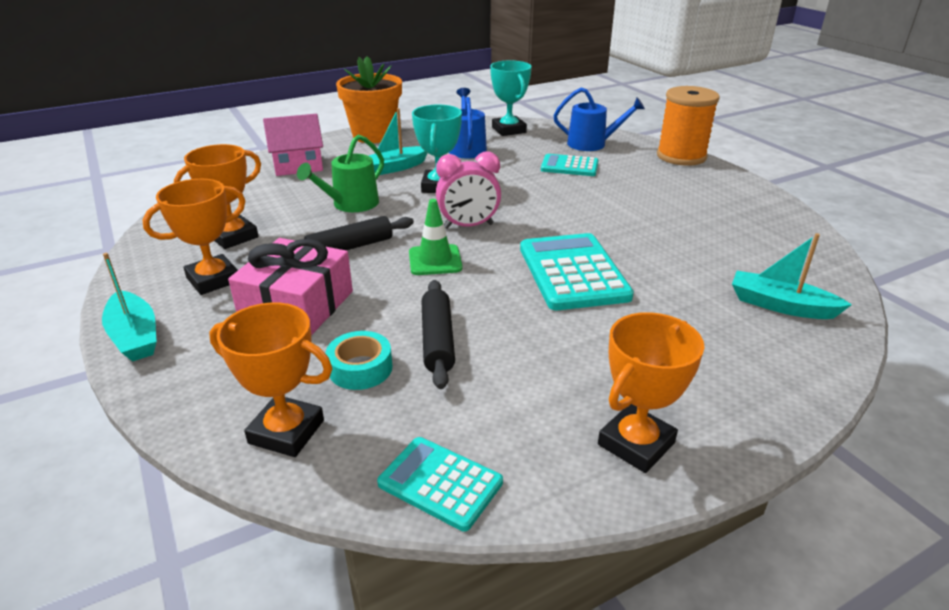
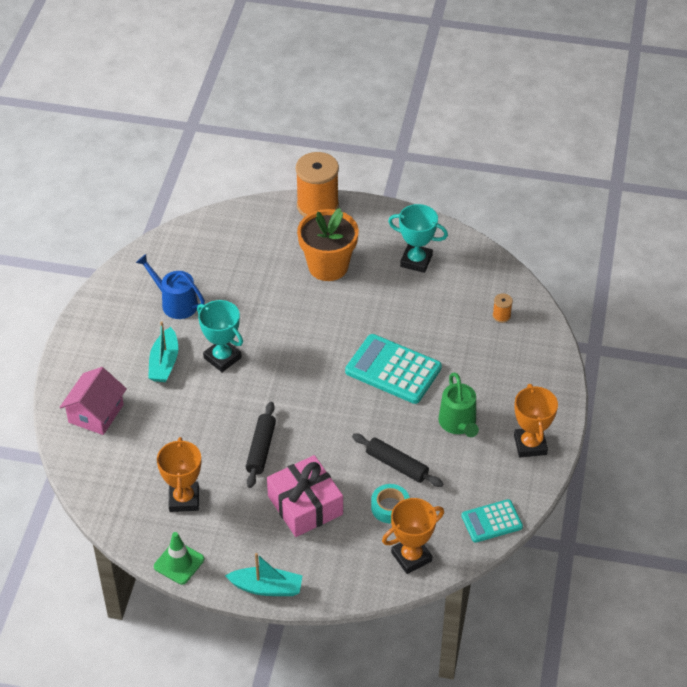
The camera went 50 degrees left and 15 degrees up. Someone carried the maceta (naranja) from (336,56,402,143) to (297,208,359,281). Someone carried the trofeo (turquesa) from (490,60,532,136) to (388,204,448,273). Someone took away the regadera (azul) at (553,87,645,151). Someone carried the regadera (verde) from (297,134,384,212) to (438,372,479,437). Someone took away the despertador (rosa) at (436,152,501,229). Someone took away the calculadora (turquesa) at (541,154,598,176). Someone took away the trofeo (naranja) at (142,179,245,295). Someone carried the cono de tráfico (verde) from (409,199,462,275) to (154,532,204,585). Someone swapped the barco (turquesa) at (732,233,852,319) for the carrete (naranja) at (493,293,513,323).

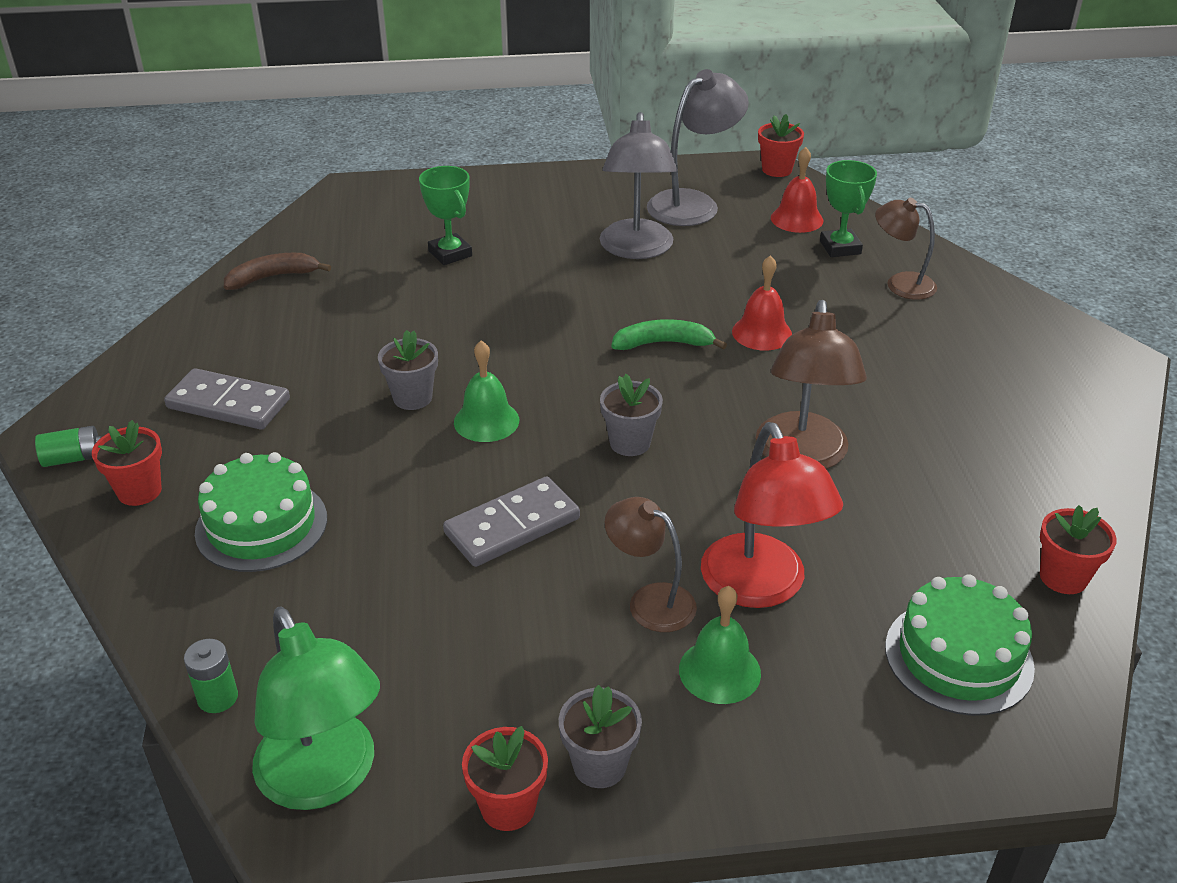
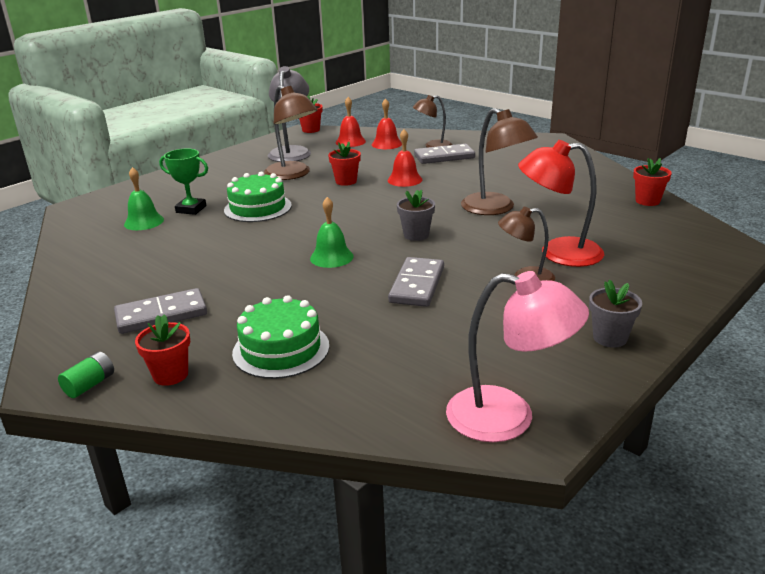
The camera went 40 degrees left and 10 degrees down. Someone repainted the lámpara (gris) at (600,112,677,259), which became the lámpara (marrón) at (264,85,318,180). Someone swapped the trofeo (verde) at (820,160,877,257) for the campana (rojo) at (372,98,402,149). Someone took away the plátano (marrón) at (224,253,331,290). Someone took away the plátano (verde) at (611,319,727,350). Someone took away the maceta (gris) at (378,330,438,410). Someone rotated the lámpara (rojo) at (701,422,843,608) by 150 degrees clockwise. Someone carried the tarta (verde) from (885,574,1035,716) to (224,172,292,222). Someone carried the campana (verde) from (679,586,761,704) to (124,167,164,230). Someone repainted the lámpara (verde) at (252,607,380,810), which became the lámpara (rosa) at (446,271,589,442). Someone took away the pila (verde) at (184,639,238,713). Someone carried the maceta (rojo) from (462,726,548,831) to (328,142,361,186). Someone put down the ficha de dominó (gris) at (414,144,475,164).

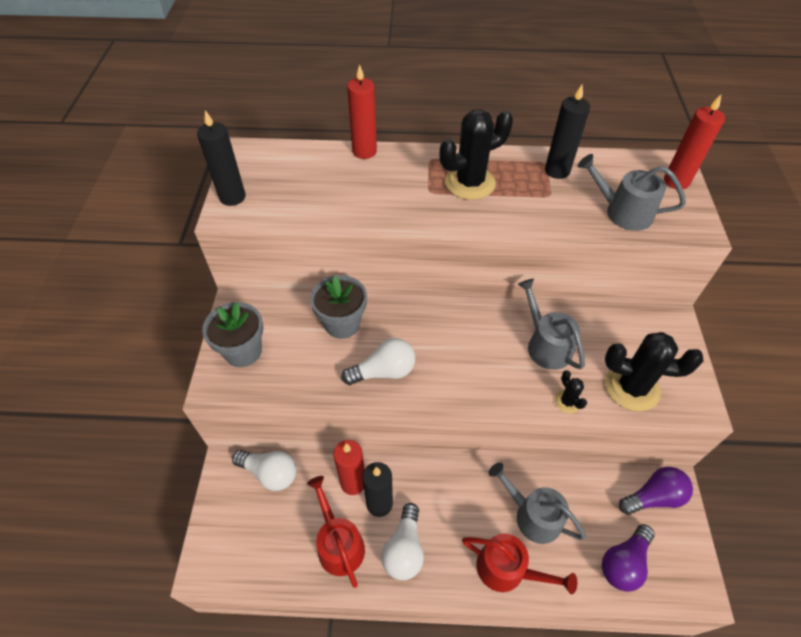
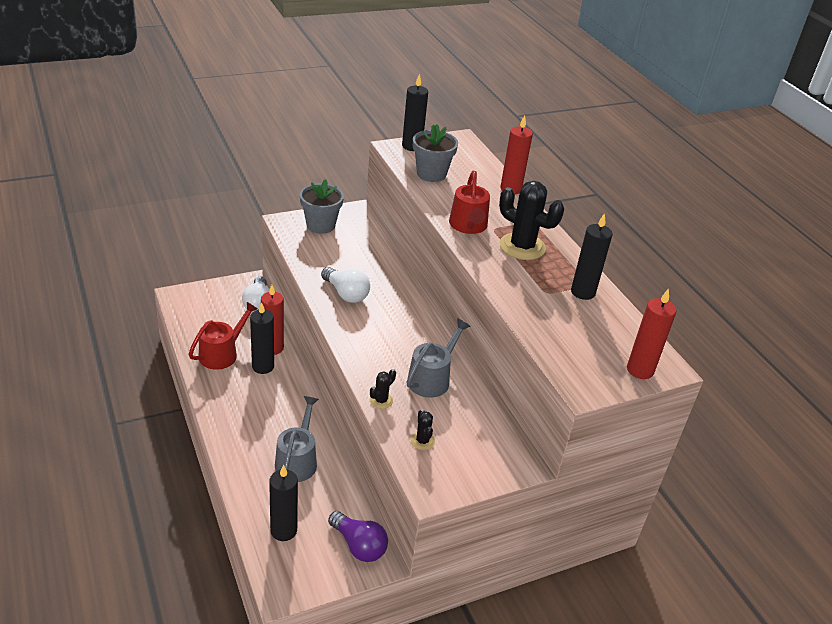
The camera went 60 degrees right and 15 degrees down. Someone took away the regadera (gris) at (578,154,686,231). Someone carried the maceta (gris) from (310,275,367,339) to (413,124,458,182). Someone scaled the cactus (negro) at (605,332,703,411) by 0.47. Someone took away the bombilla (blanco) at (381,503,424,580). Someone swapped the bombilla (morado) at (602,524,655,592) for the vela (negro) at (269,465,298,541). Someone carried the regadera (rojo) from (462,534,577,594) to (449,171,490,234).

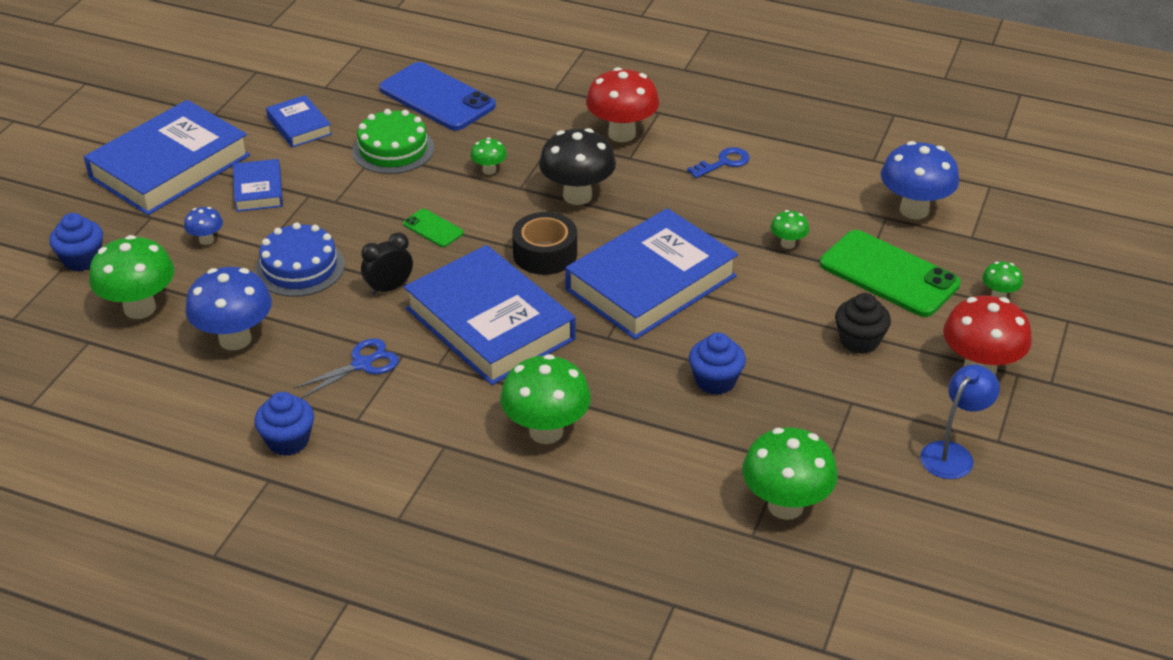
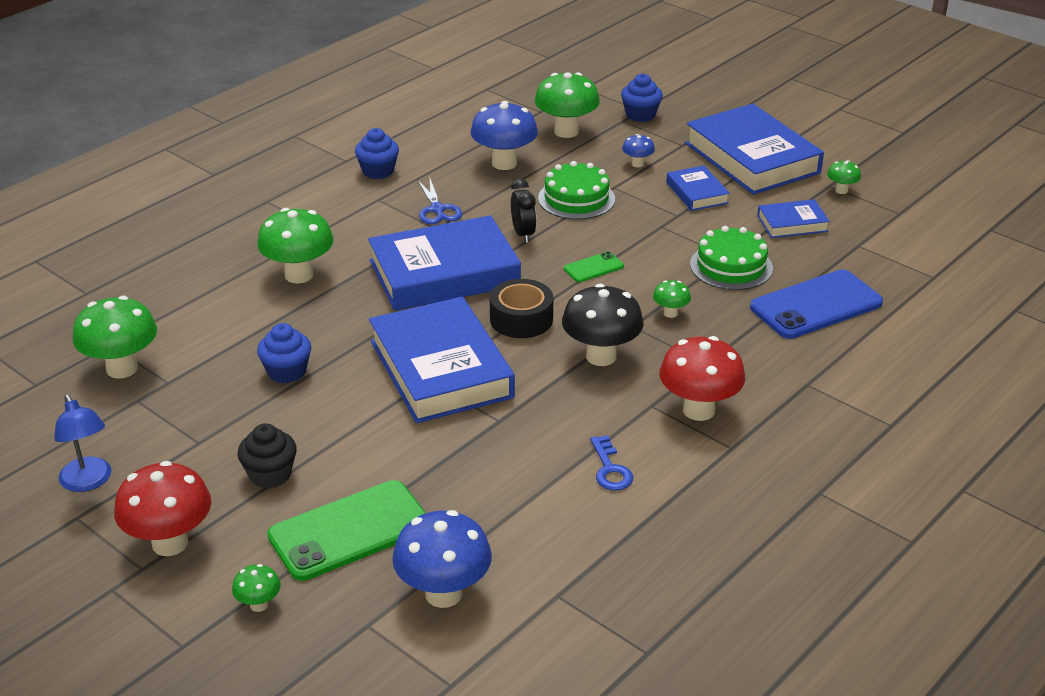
The camera went 110 degrees right and 5 degrees down. Someone rotated the libro (azul) at (233,159,283,212) by 60 degrees clockwise. Someone carried the seta (verde) from (770,210,809,249) to (827,160,861,194). Someone repainted the tarta (azul) at (255,222,345,297), which became the tarta (verde) at (538,161,615,220).

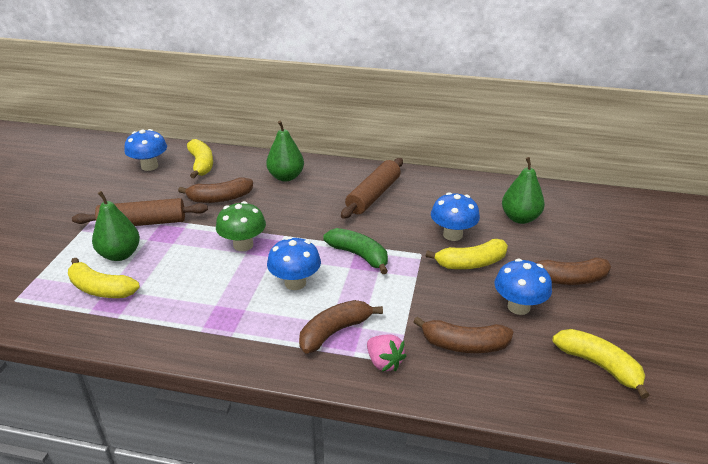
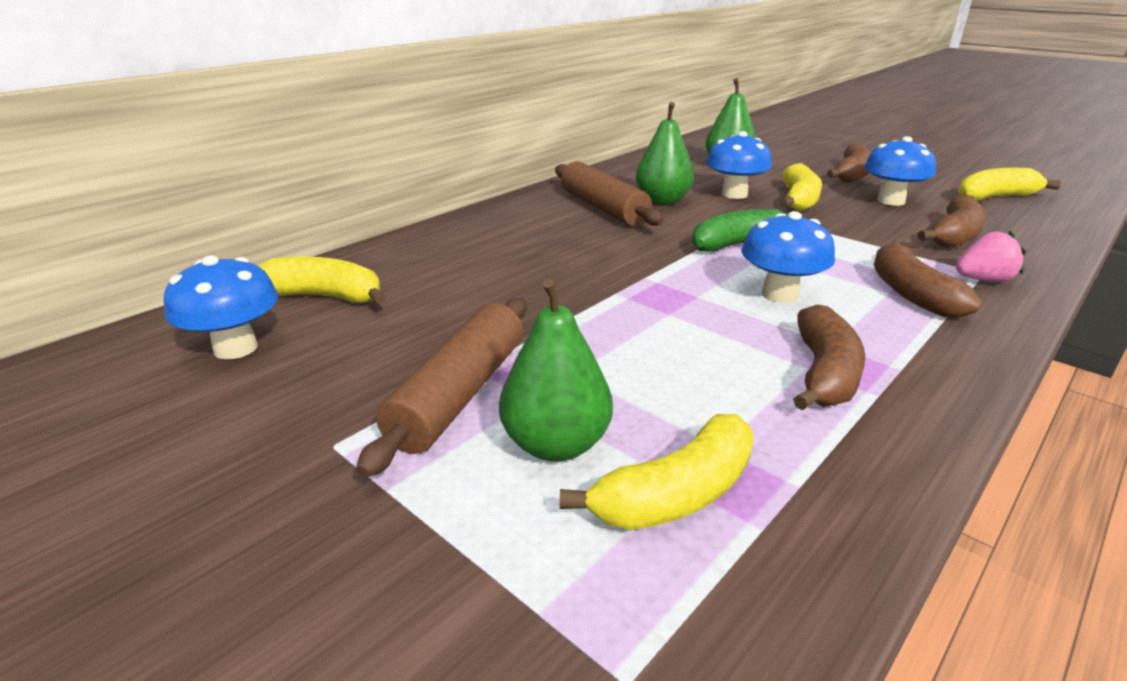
The camera went 60 degrees left and 5 degrees down. Someone carried the pera (verde) from (266,121,304,182) to (636,102,694,205). Someone carried the plátano (marrón) from (178,178,253,203) to (793,304,865,411). Someone took away the seta (verde) at (216,201,266,251).

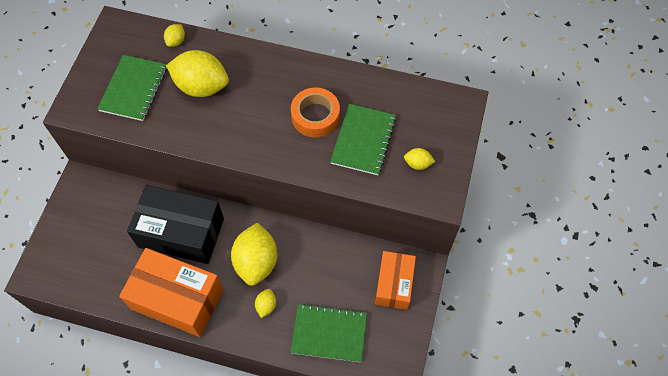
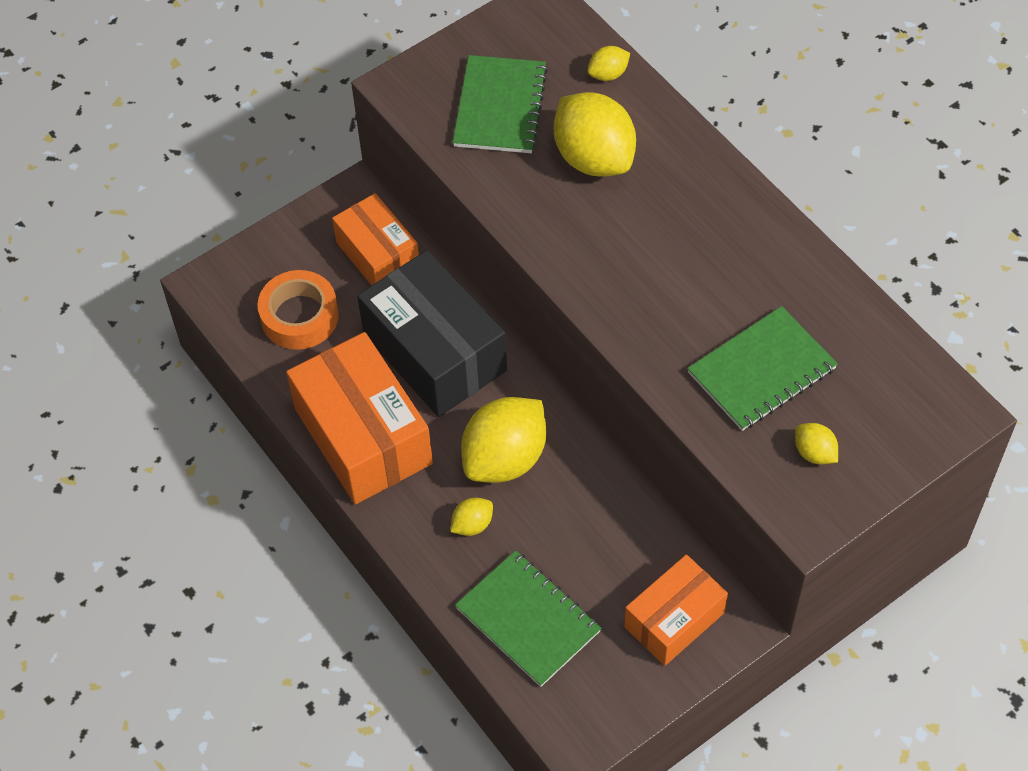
The camera went 40 degrees right and 5 degrees down. Someone rotated the cuaderno (verde) at (97,55,167,121) by 45 degrees counterclockwise. Someone carried the cinta adhesiva (naranja) from (291,88,340,137) to (257,270,339,350). Someone put down the caja (naranja) at (332,193,419,286).

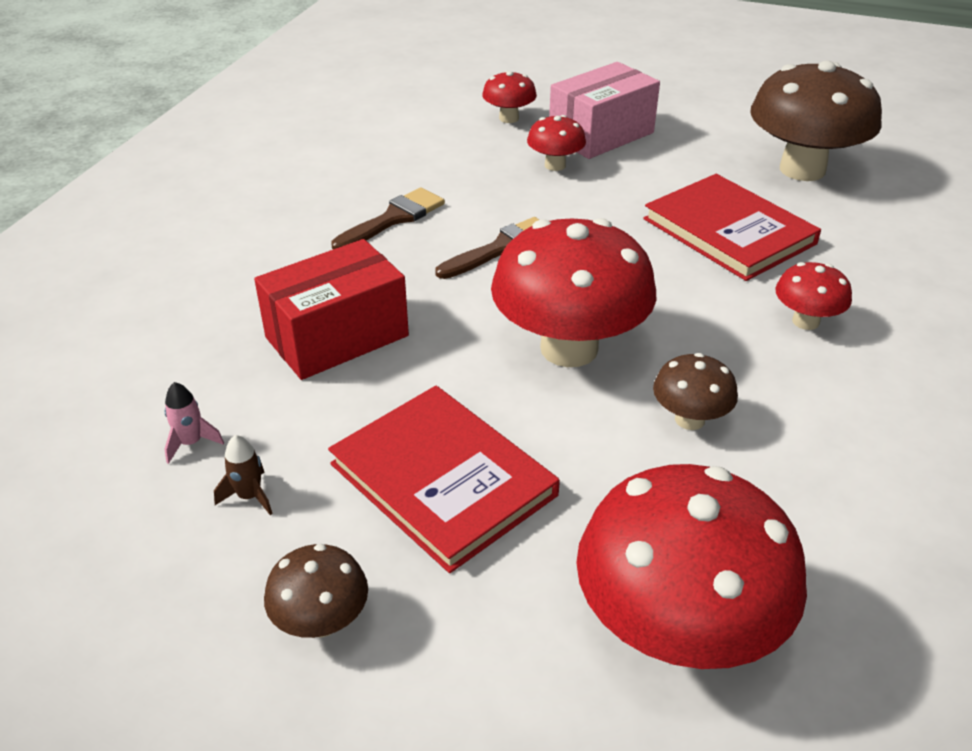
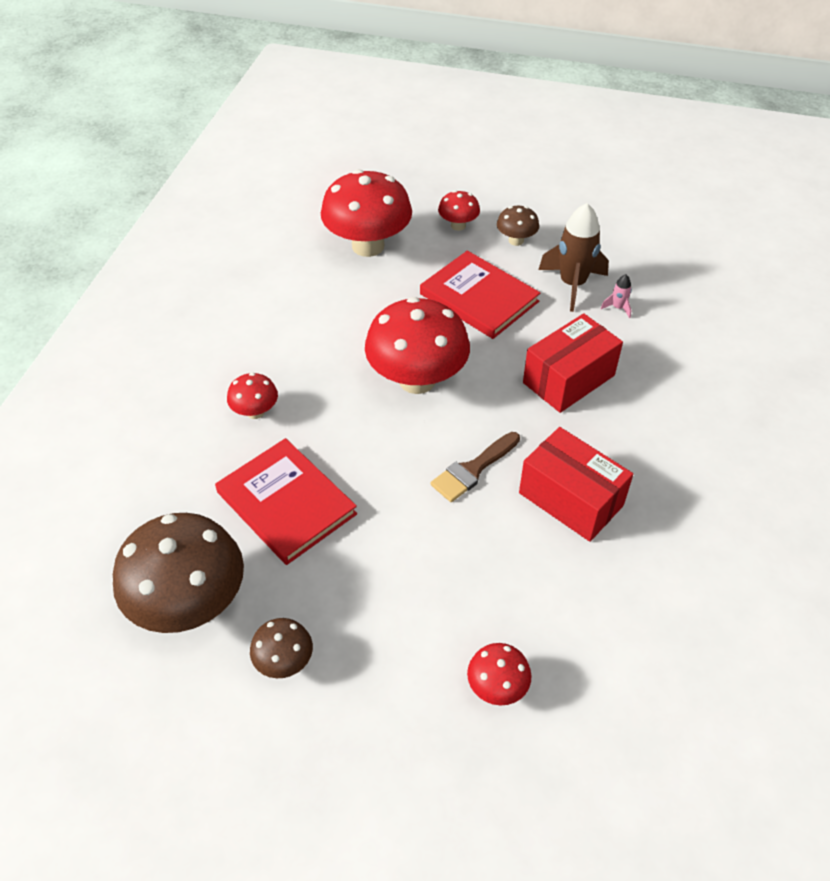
The camera went 175 degrees right and 10 degrees up. Someone took away the caja (rosa) at (549,62,660,159). Someone carried the seta (rojo) from (527,115,586,171) to (438,190,480,231). Someone swapped the pincel (marrón) at (331,188,445,249) for the caja (rojo) at (519,427,633,542). Someone carried the seta (marrón) from (653,353,738,430) to (250,618,313,678). Someone scaled the cohete (marrón) at (214,435,273,515) by 2.30.

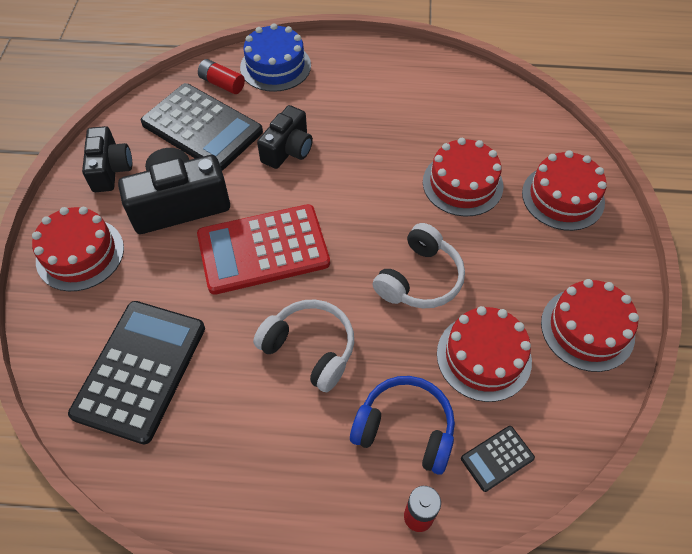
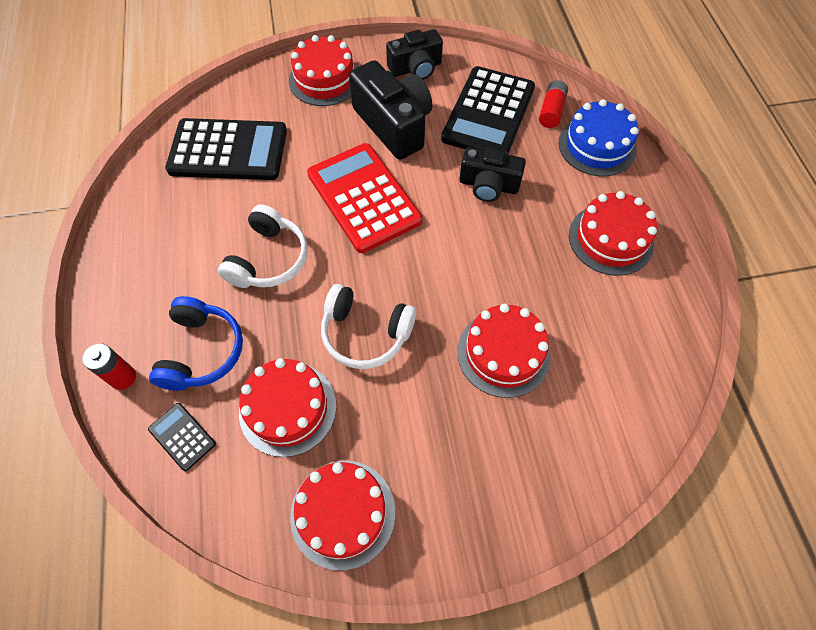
The camera went 75 degrees right and 5 degrees up. Someone carried the tarta (rojo) from (522,150,607,231) to (569,191,657,276).

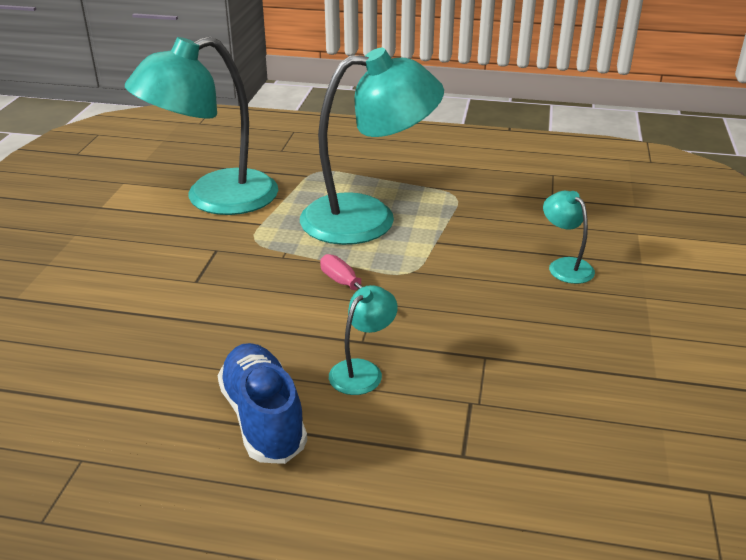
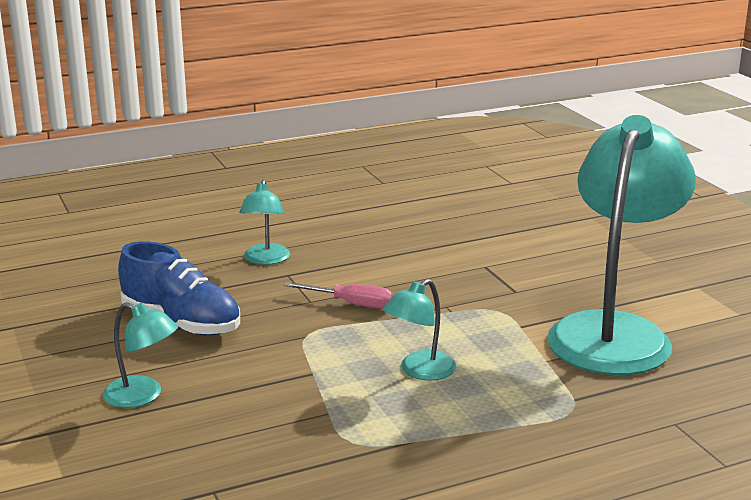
The camera went 145 degrees right and 10 degrees down. Someone scaled the lámpara (turquesa) at (300,48,444,245) by 0.44. Someone carried the zapato (azul) from (218,343,307,464) to (118,242,240,335).

